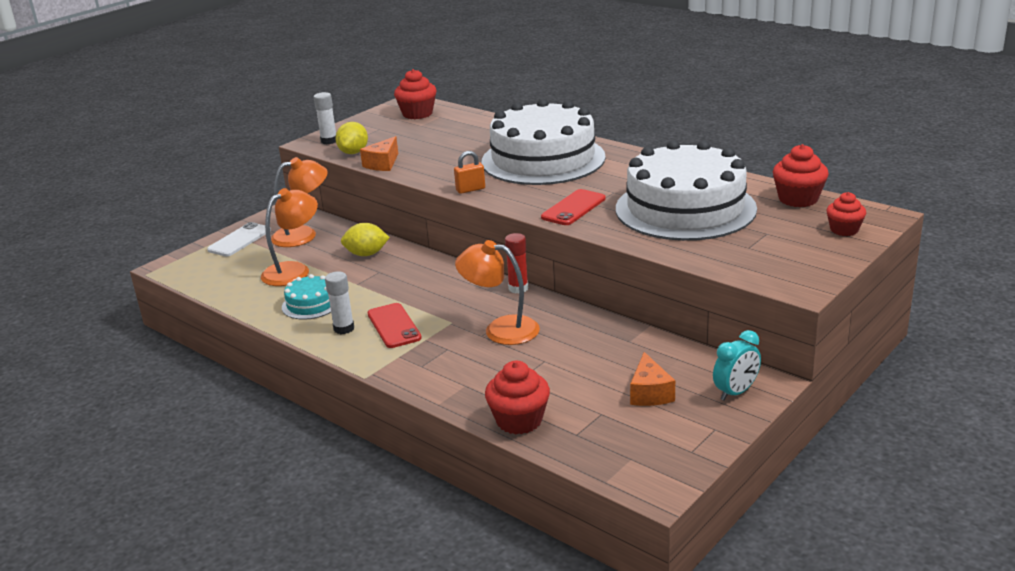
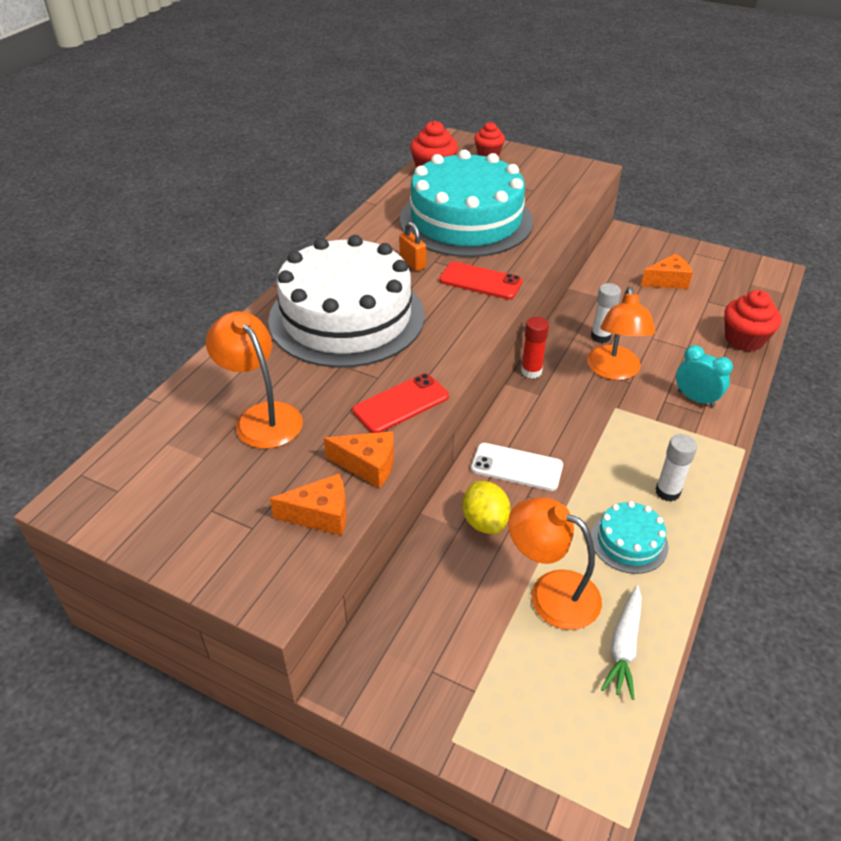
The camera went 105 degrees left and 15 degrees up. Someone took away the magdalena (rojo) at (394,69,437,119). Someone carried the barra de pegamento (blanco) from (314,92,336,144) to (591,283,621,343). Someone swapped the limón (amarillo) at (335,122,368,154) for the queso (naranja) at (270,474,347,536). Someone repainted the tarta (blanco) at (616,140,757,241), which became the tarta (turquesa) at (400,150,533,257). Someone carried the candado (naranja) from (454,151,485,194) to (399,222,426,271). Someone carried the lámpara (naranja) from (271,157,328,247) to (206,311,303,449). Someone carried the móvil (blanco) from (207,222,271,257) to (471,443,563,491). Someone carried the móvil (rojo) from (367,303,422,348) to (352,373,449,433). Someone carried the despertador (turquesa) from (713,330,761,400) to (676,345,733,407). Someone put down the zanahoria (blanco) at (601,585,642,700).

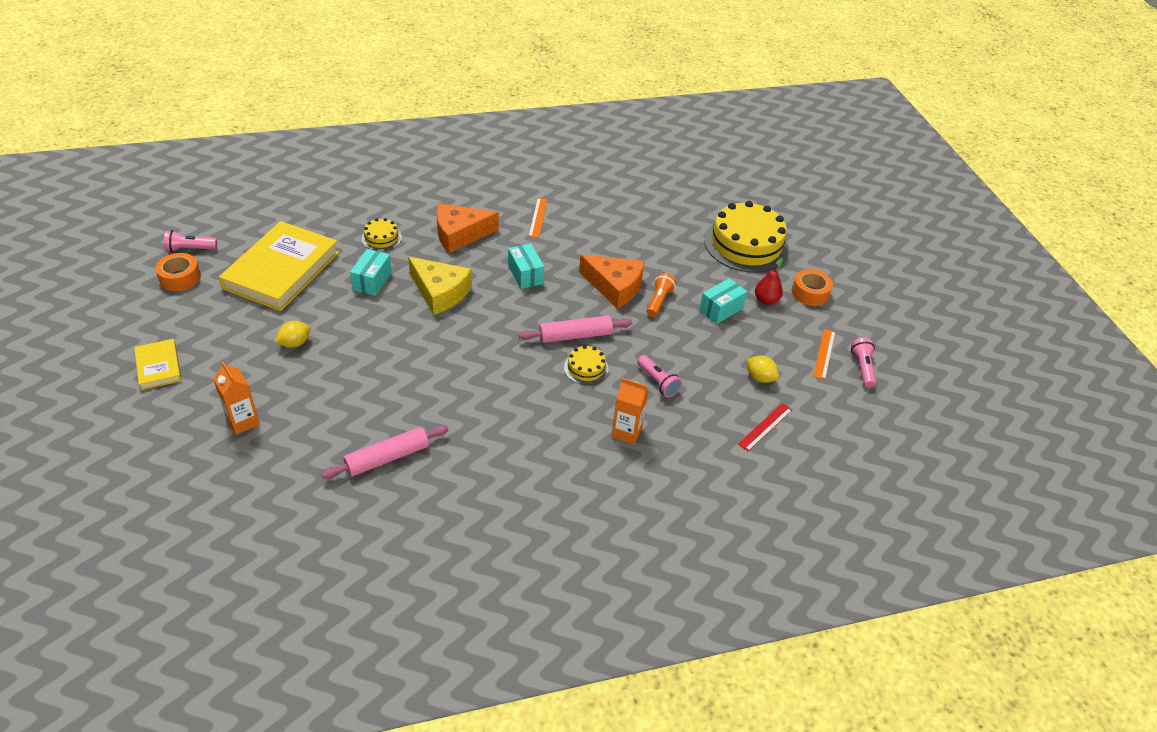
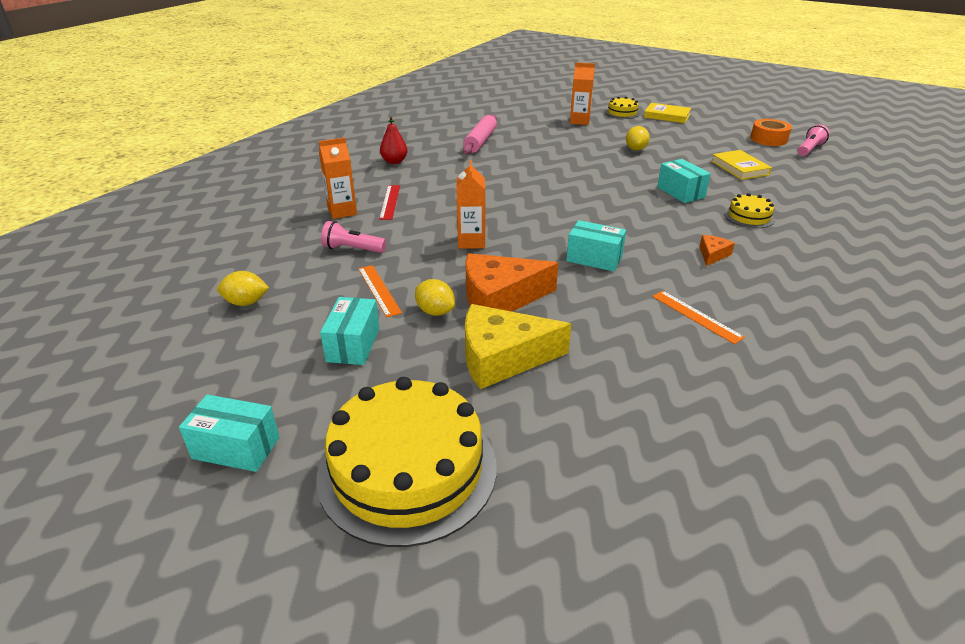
The camera went 140 degrees right and 10 degrees down. Someone scaled the queso (naranja) at (437,204,499,253) by 0.46. Someone scaled the libro (amarillo) at (219,221,339,311) by 0.49. Someone carried the queso (amarillo) from (408,257,472,315) to (465,304,571,389). Someone carried the pera (rojo) from (755,258,783,305) to (380,117,408,164). Someone swapped the cinta adhesiva (naranja) at (792,269,833,306) for the caja (turquesa) at (179,394,280,472). Someone swapped the lámpara de mano (naranja) at (646,273,676,317) for the limón (amarillo) at (415,279,455,316). Someone swapped the rodillo (rosa) at (519,316,632,343) for the cartón de leche (naranja) at (457,160,485,249). Someone carried the regla (naranja) from (813,329,835,380) to (358,265,402,317). Someone took away the lámpara de mano (rosa) at (851,338,876,388). Someone carried the tarta (amarillo) from (564,345,609,385) to (605,97,640,119). Someone carried the regla (rojo) from (738,403,792,451) to (379,185,400,220).

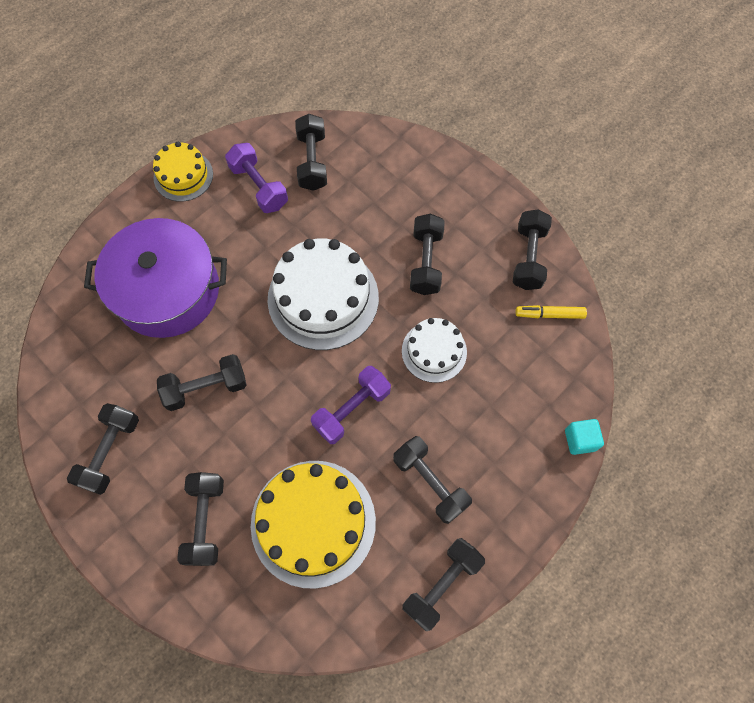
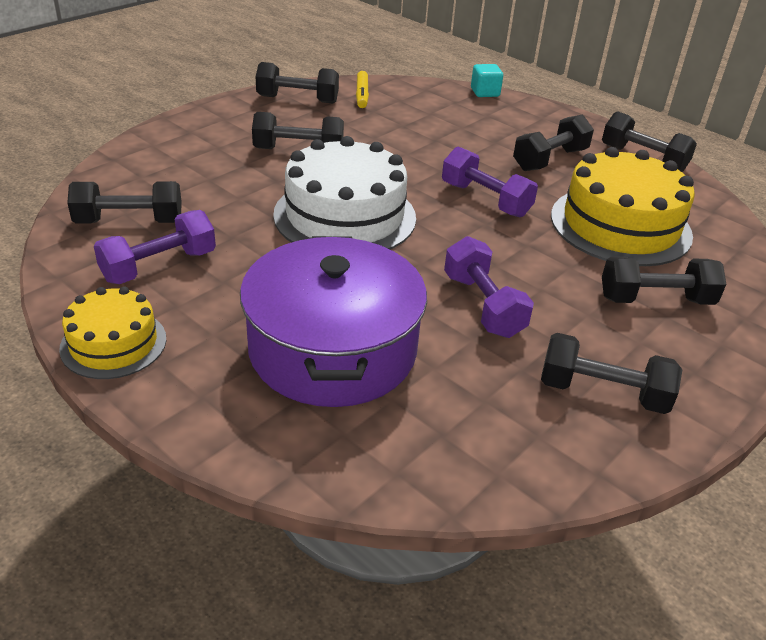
The camera went 95 degrees left and 30 degrees down. Someone took away the tarta (blanco) at (402,318,467,383). Someone repainted the mancuerna (negro) at (157,354,246,411), which became the mancuerna (morado) at (444,236,534,338).

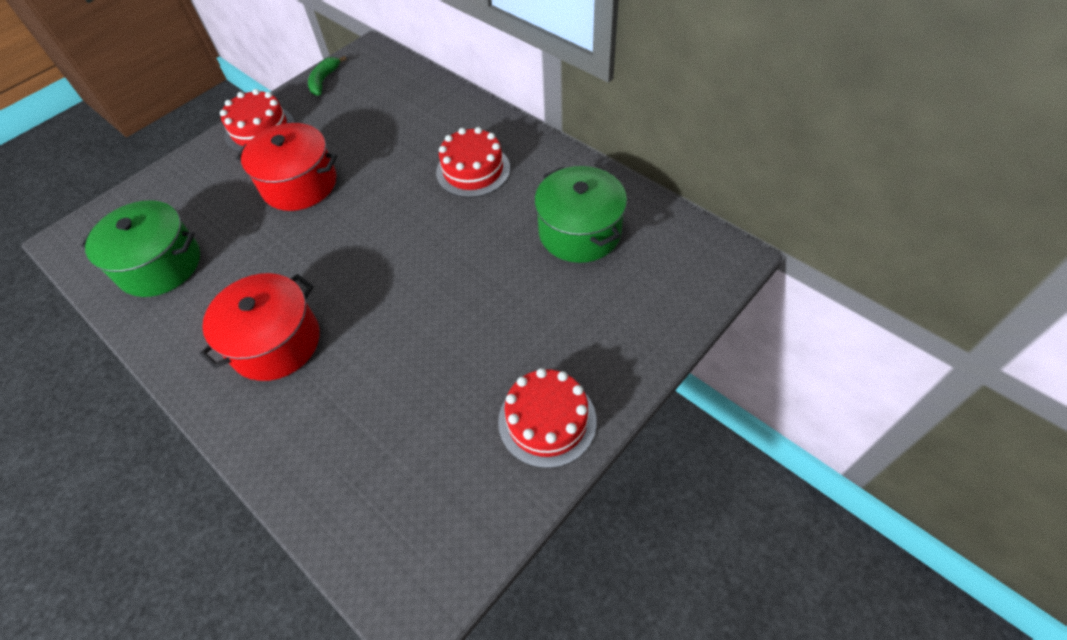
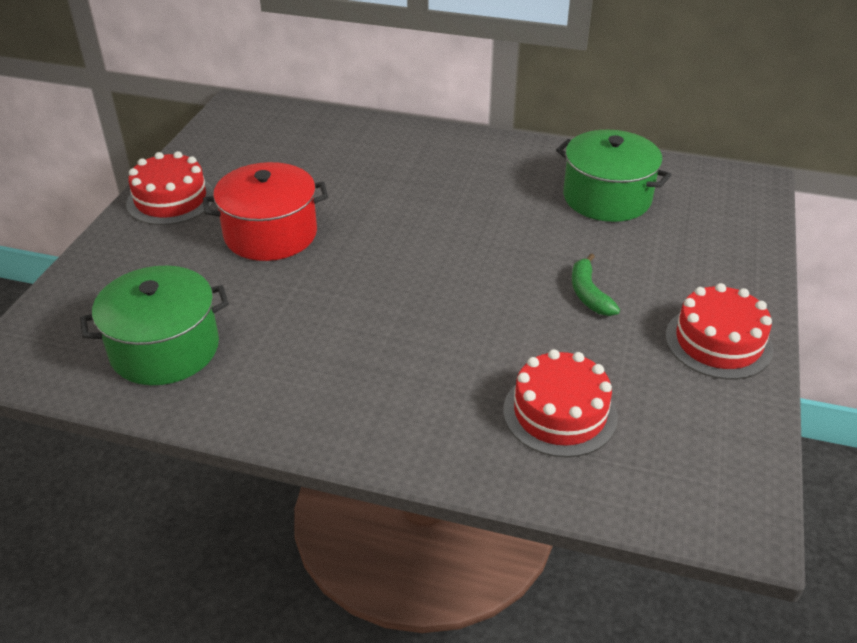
The camera went 30 degrees left and 15 degrees down. Someone carried the plátano (verde) from (308,56,347,96) to (572,253,620,316). Someone carried the tarta (rojo) from (436,127,510,198) to (503,349,618,458). Someone took away the olla (rojo) at (199,273,320,381).

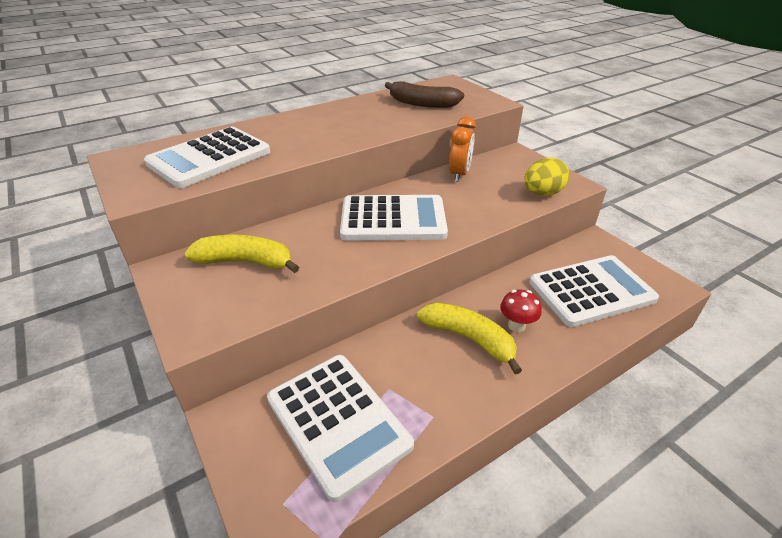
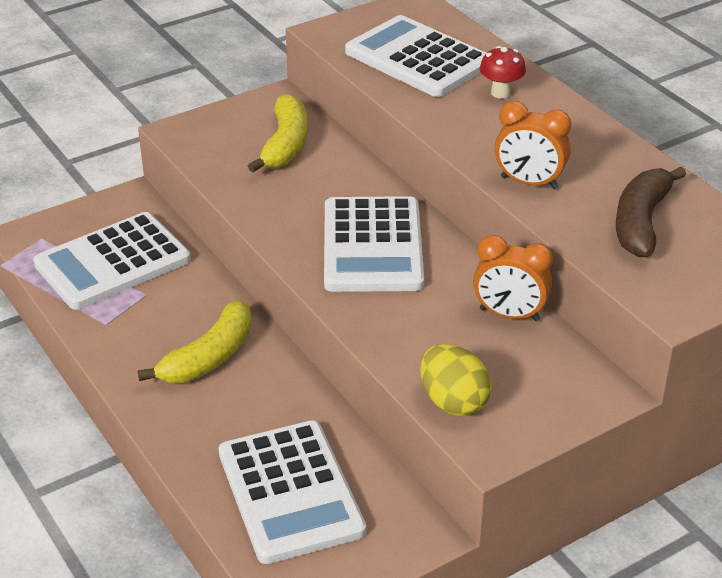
The camera went 90 degrees right and 0 degrees up. Someone carried the seta (rojo) from (500,290,541,332) to (480,46,526,98). Someone put down the despertador (naranja) at (495,101,571,189).

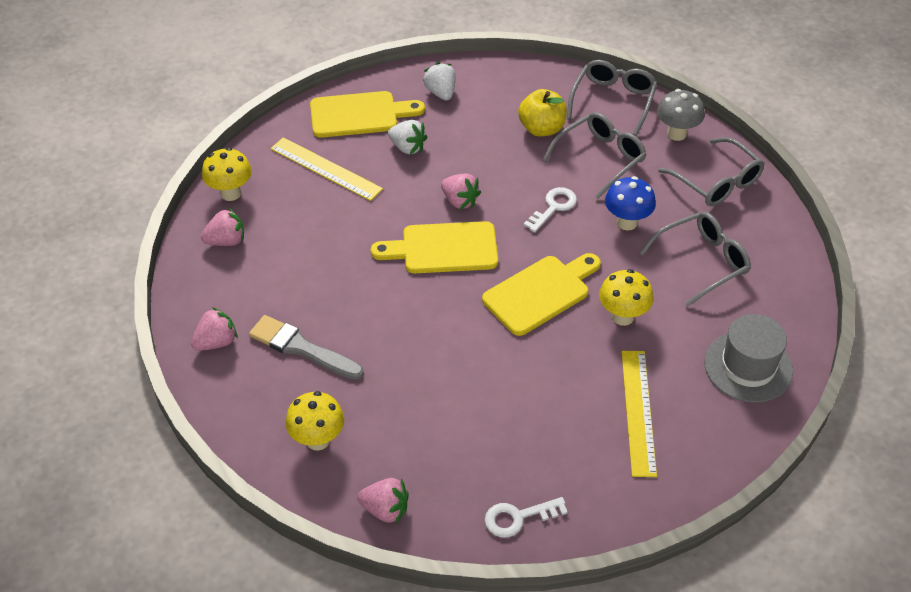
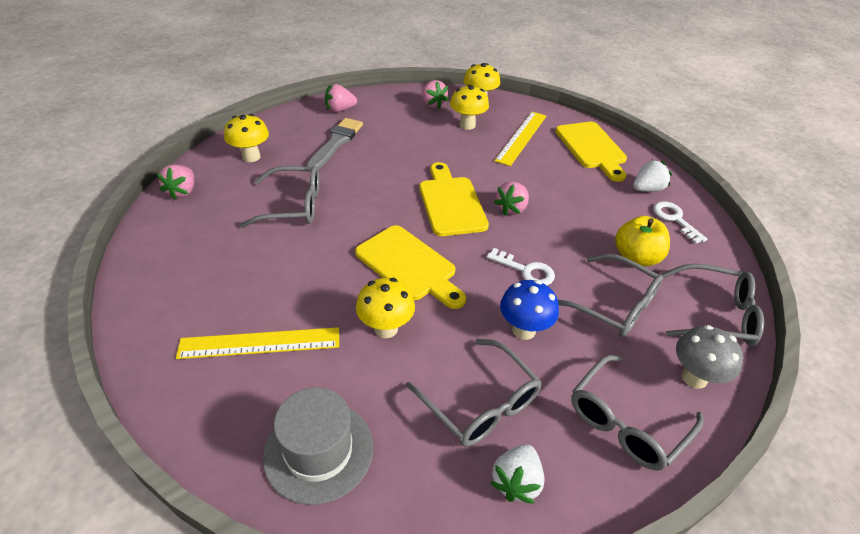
The camera went 80 degrees right and 5 degrees down. Someone carried the fresa (blanco) from (388,120,427,154) to (490,444,544,504). Someone rotated the fresa (rosa) at (191,307,237,351) by 120 degrees clockwise. Someone carried the llave (blanco) from (485,497,568,537) to (653,201,707,244). Someone put down the seta (amarillo) at (450,85,489,130). Someone put down the gafas (gris) at (240,166,320,228).

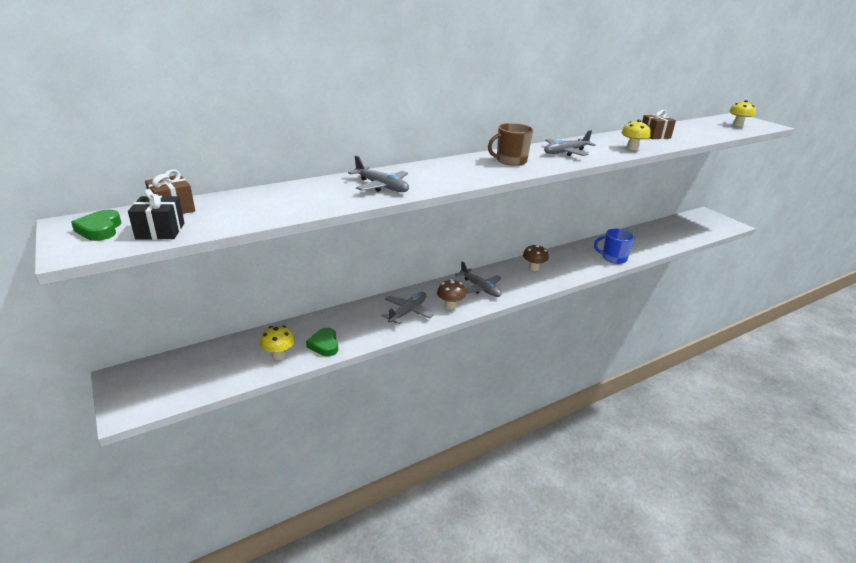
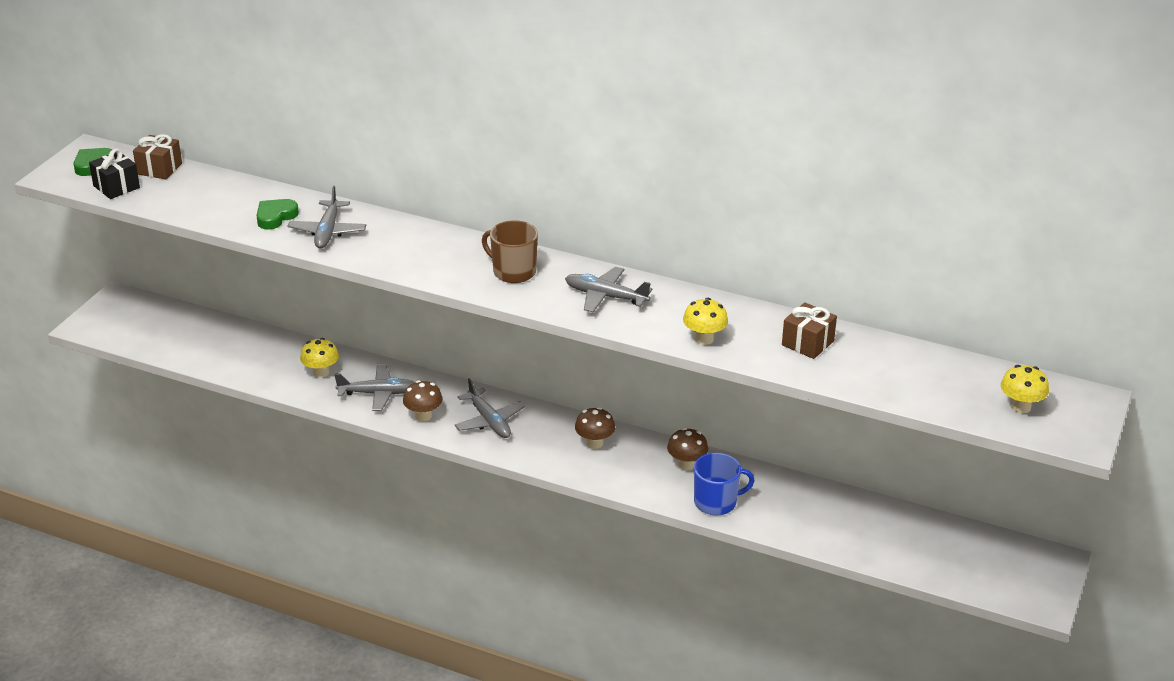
The camera went 55 degrees right and 5 degrees up. Someone rotated the taza (azul) at (594,229,635,264) by 105 degrees clockwise. Someone rotated the avión (gris) at (455,261,502,297) by 45 degrees counterclockwise. Someone carried the seta (amarillo) from (260,326,295,360) to (300,338,339,378). Someone carried the corazón (verde) from (306,328,338,356) to (257,199,299,230). Someone put down the seta (marrón) at (667,428,708,470).

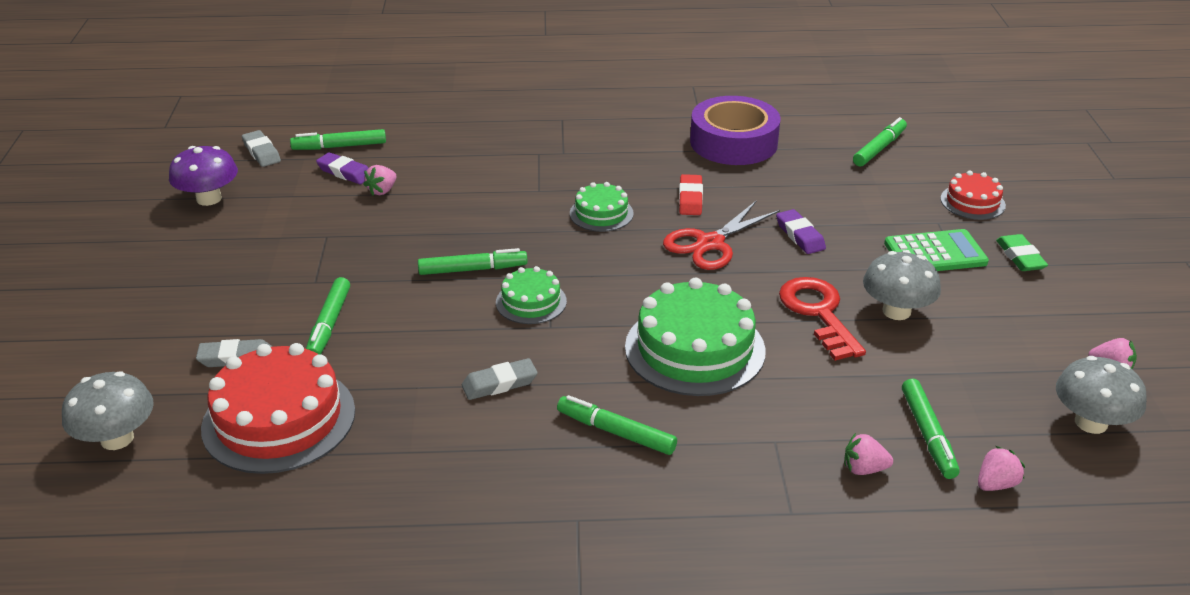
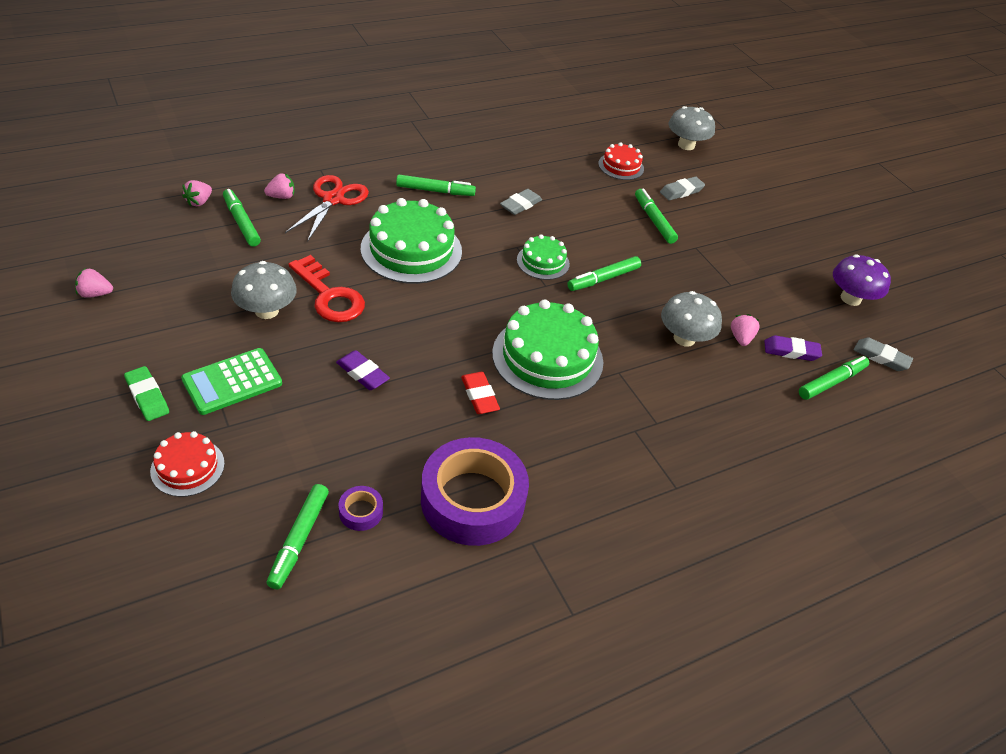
The camera went 150 degrees right and 10 degrees up. Someone scaled the tarta (verde) at (570,182,634,232) by 1.88. Someone carried the tijeras (rojo) from (663,200,780,270) to (285,175,369,242). Someone scaled the tarta (rojo) at (201,343,355,474) by 0.53. Someone carried the seta (gris) from (1056,356,1147,434) to (661,291,722,347). Someone put down the cinta adhesiva (morado) at (339,486,383,531).

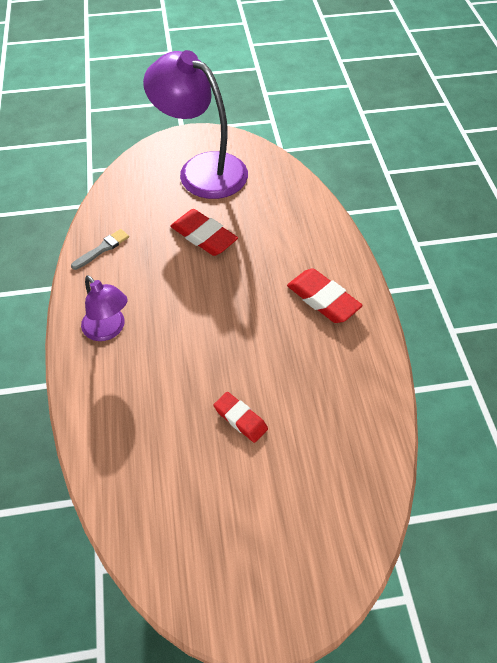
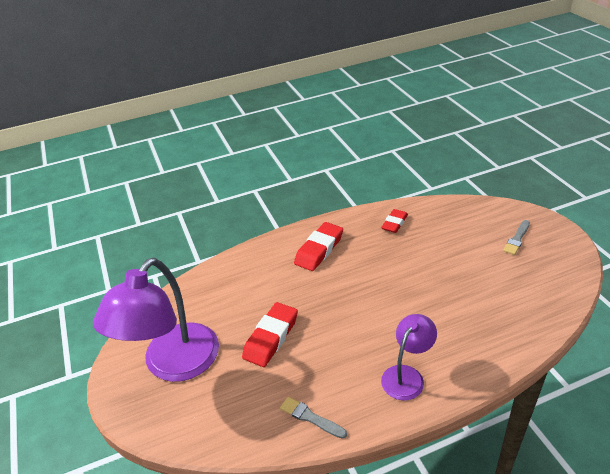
The camera went 100 degrees left and 15 degrees down. Someone carried the goma de borrar (rojo) from (214,392,268,443) to (381,209,408,233). Someone put down the pincel (gris) at (503,220,530,255).

